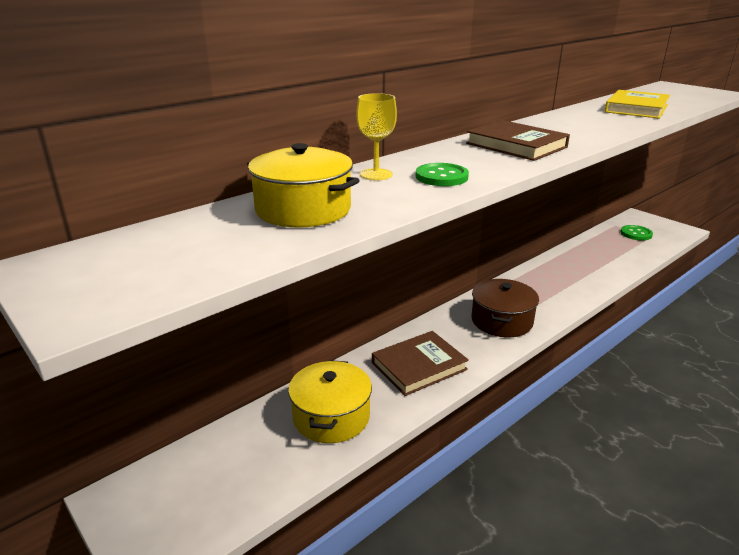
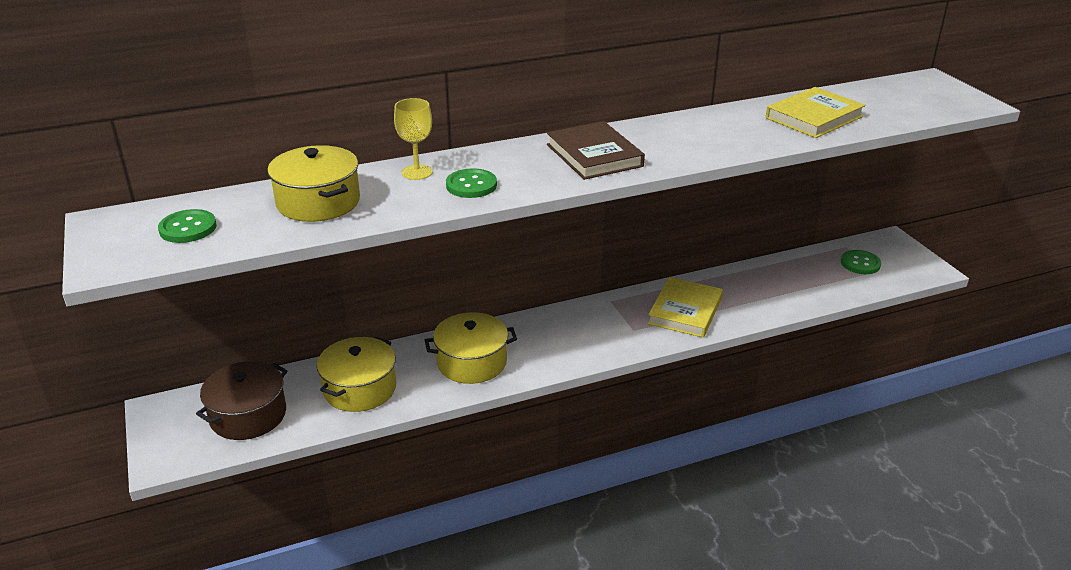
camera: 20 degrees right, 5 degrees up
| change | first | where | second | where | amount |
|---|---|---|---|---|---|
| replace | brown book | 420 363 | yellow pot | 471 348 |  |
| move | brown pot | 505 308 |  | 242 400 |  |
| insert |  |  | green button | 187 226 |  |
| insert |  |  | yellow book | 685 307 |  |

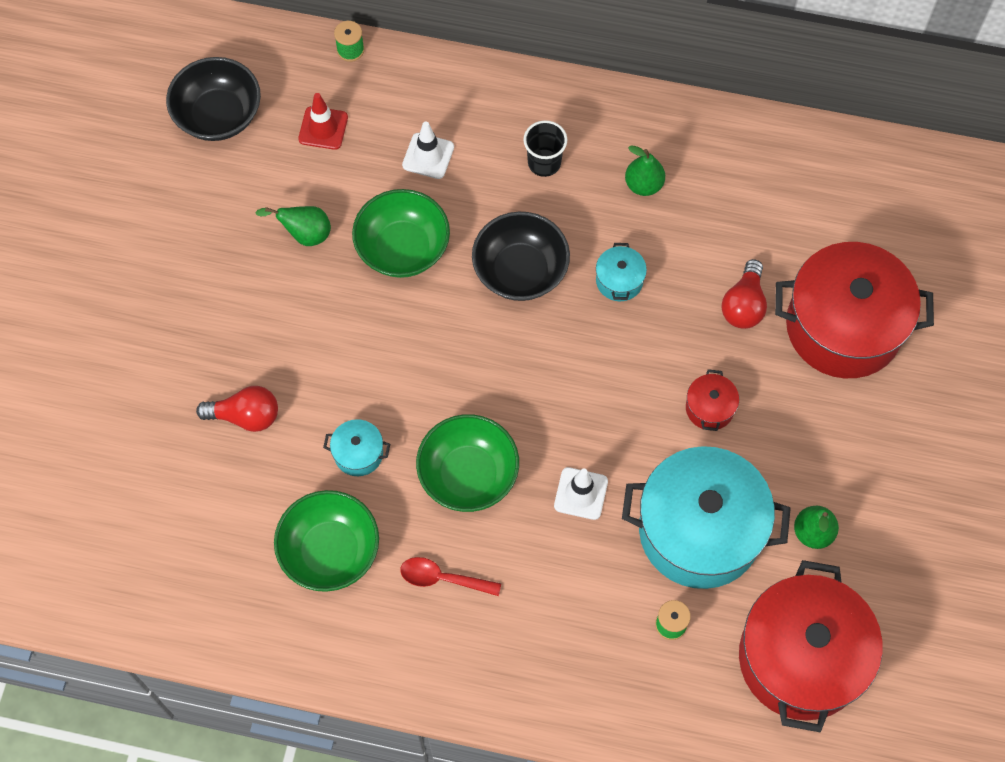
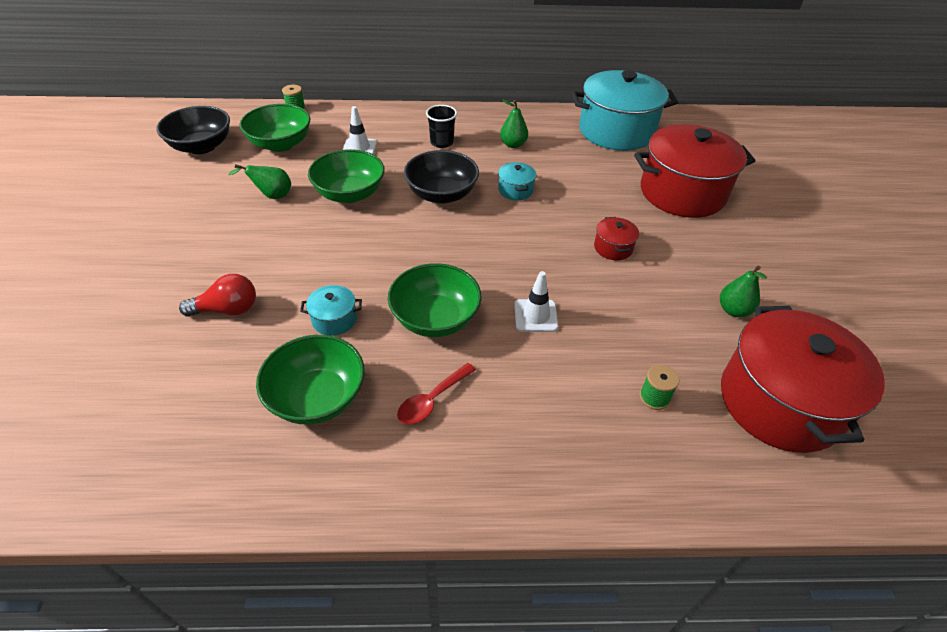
camera: 15 degrees left, 20 degrees down
| change | first | where | second | where | amount |
|---|---|---|---|---|---|
| replace | red traffic cone | 323 121 | green bowl | 275 128 |  |
| rotate | red spoon | 450 576 |  | 436 394 | 45 degrees counterclockwise |
| move | turquoise pot | 706 517 |  | 624 110 |  |
| delete | red light bulb | 744 294 |  |  |  |

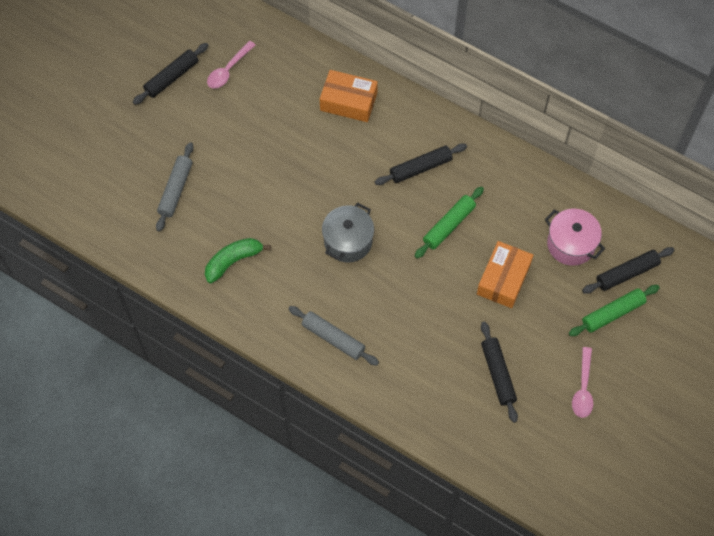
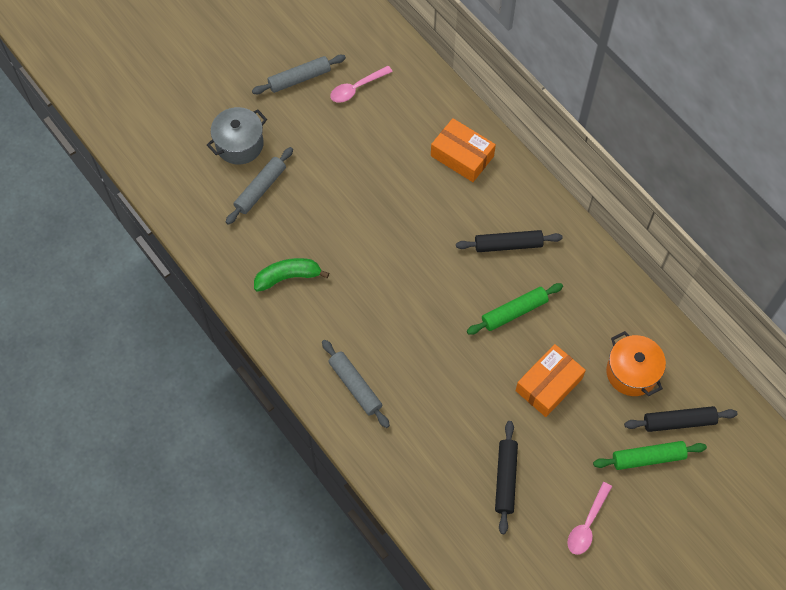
camera: 20 degrees right, 0 degrees up
| change | first | where | second | where | amount |
|---|---|---|---|---|---|
| recolor | black rolling pin | 171 74 | grey rolling pin | 299 74 |  |
| move | grey pot | 348 233 |  | 237 135 |  |
| recolor | pink pot | 575 237 | orange pot | 636 363 |  |

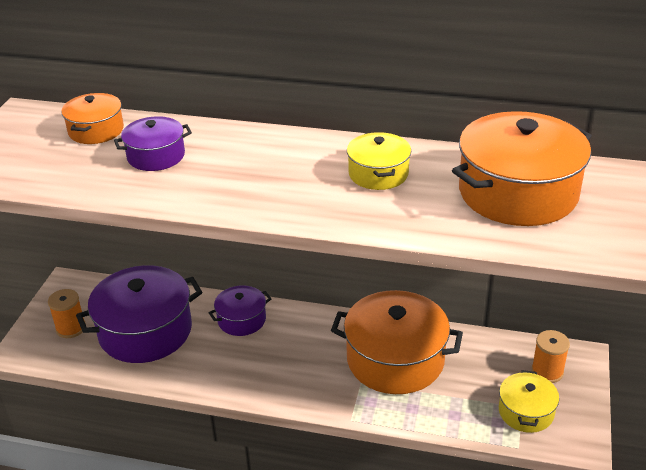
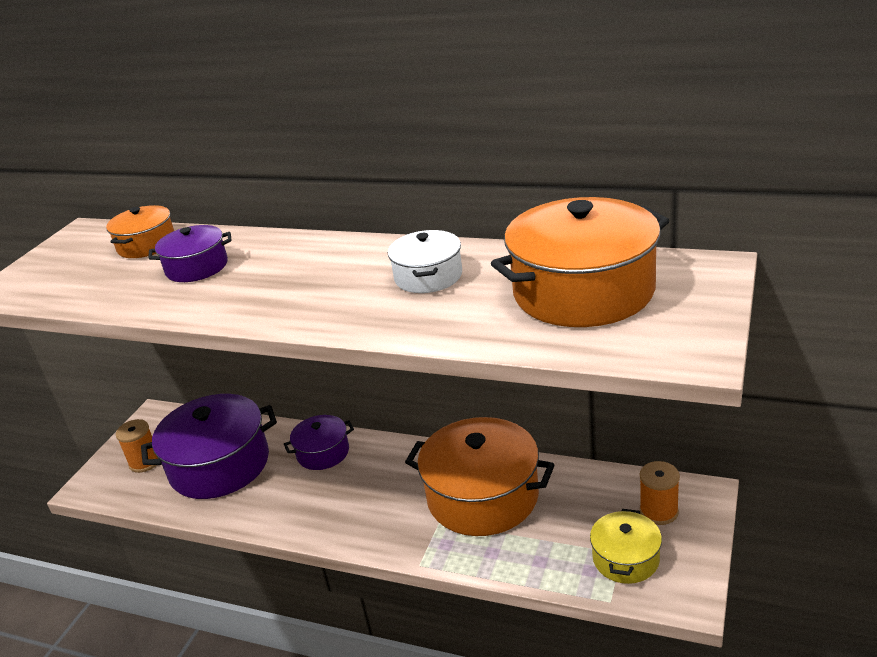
camera: 10 degrees right, 5 degrees down
| change | first | where | second | where | amount |
|---|---|---|---|---|---|
| recolor | yellow pot | 379 161 | white pot | 425 261 |  |

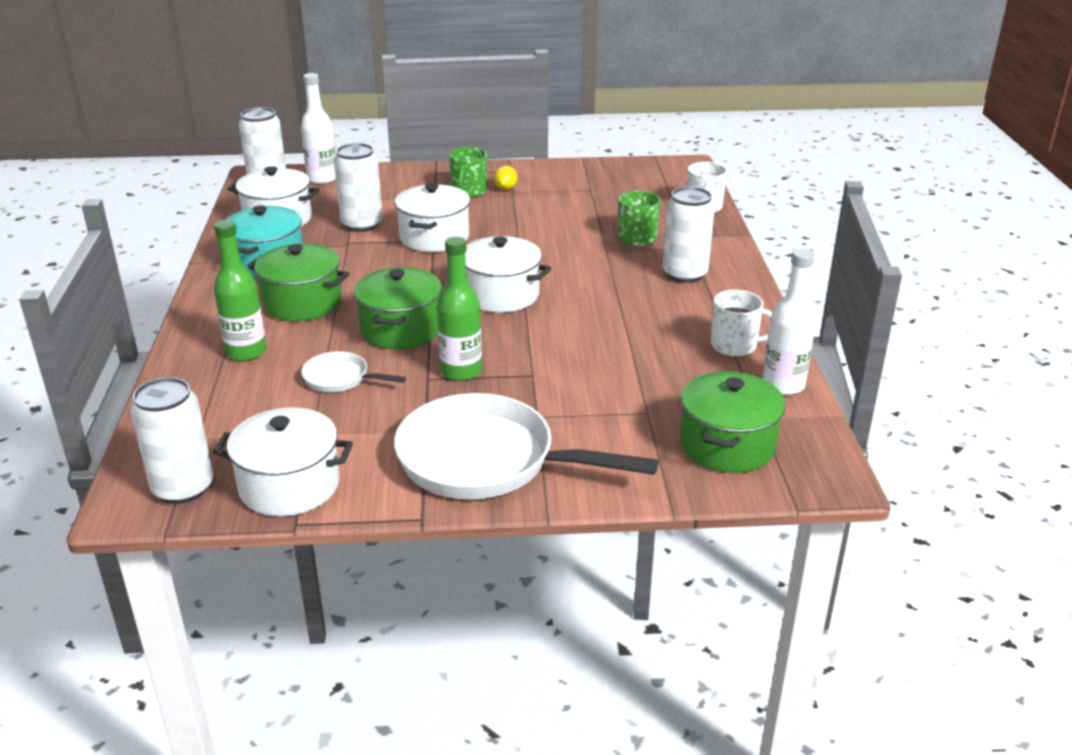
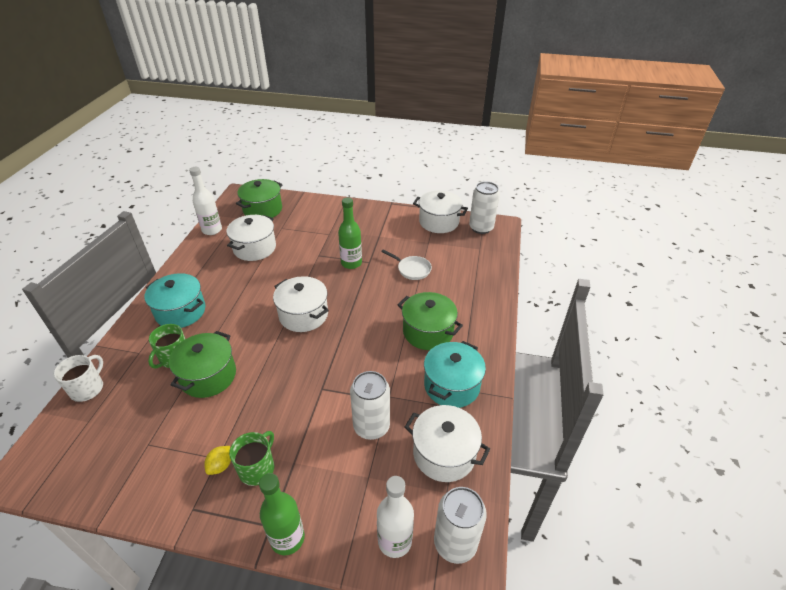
camera: 165 degrees left, 10 degrees up
| change | first | where | second | where | amount |
|---|---|---|---|---|---|
| move | green bottle | 240 290 |  | 282 514 |  |
| move | green pot | 398 308 |  | 202 364 |  |
| delete | white pan | 526 446 |  |  |  |
| move | white pot | 432 217 |  | 251 238 |  |
| replace | white can | 689 235 | turquoise pot | 175 300 |  |
| delete | white mug | 741 323 |  |  |  |

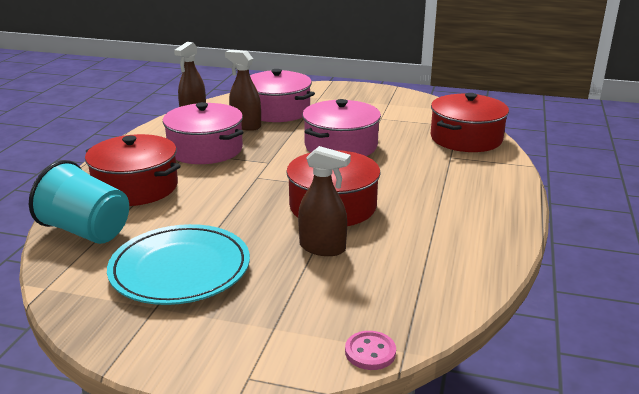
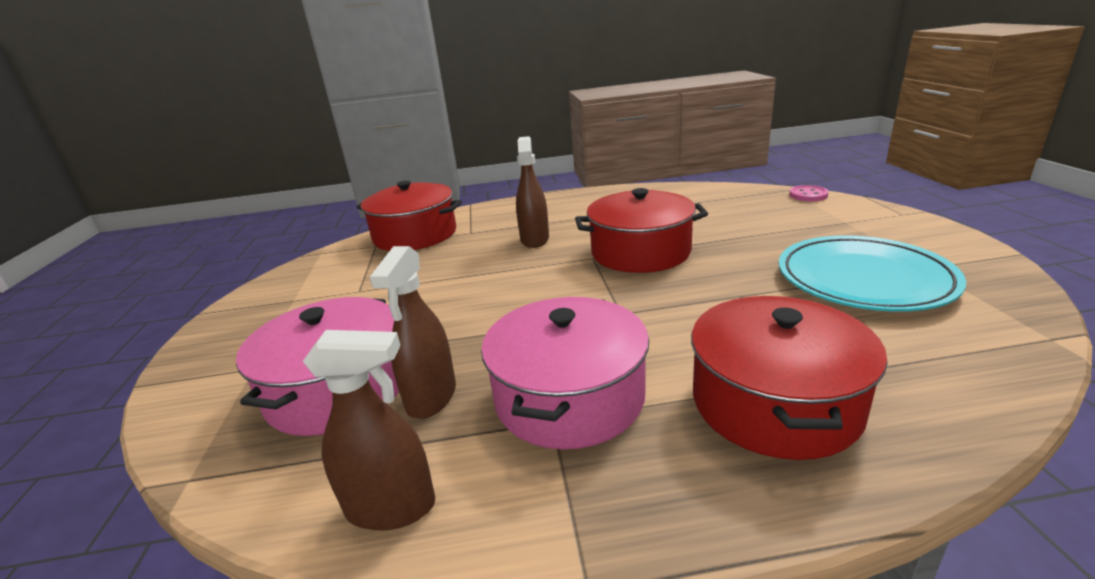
camera: 110 degrees left, 0 degrees up
| change | first | where | second | where | amount |
|---|---|---|---|---|---|
| delete | turquoise cup | 79 202 |  |  |  |
| move | brown spray bottle | 324 201 |  | 532 192 |  |
| delete | pink pot | 341 127 |  |  |  |

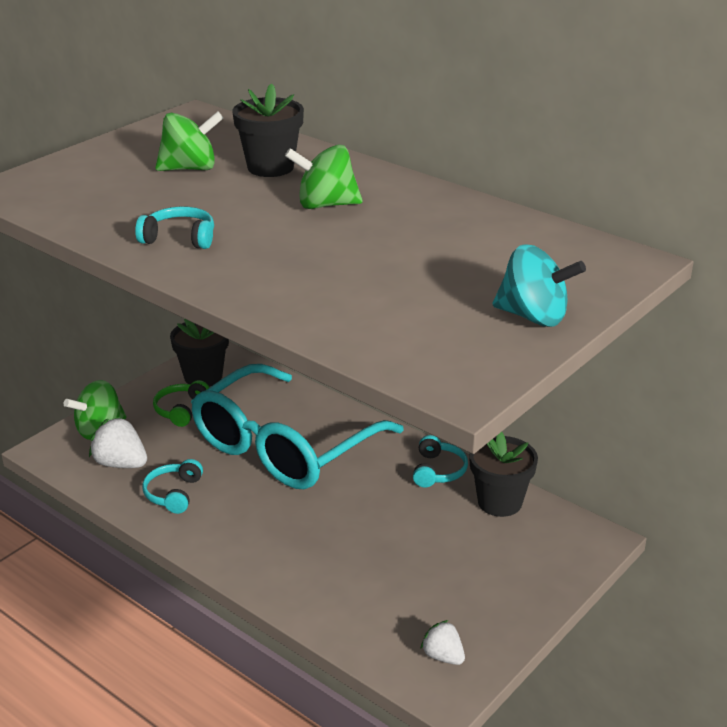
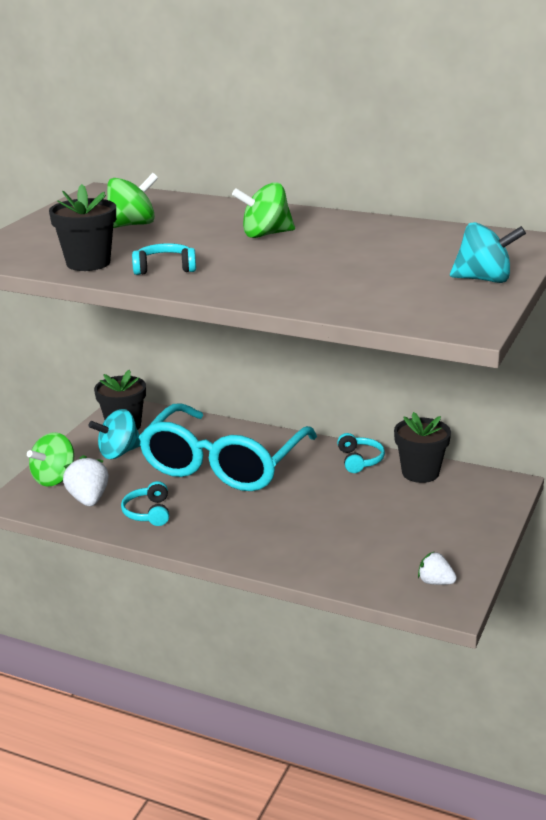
camera: 15 degrees left, 5 degrees down
| change | first | where | second | where | amount |
|---|---|---|---|---|---|
| rotate | white strawberry | 118 442 |  | 86 480 | 60 degrees clockwise |
| replace | green headphones | 181 403 | turquoise spinning top | 114 434 |  |
| move | black flower pot | 268 130 |  | 82 227 |  |

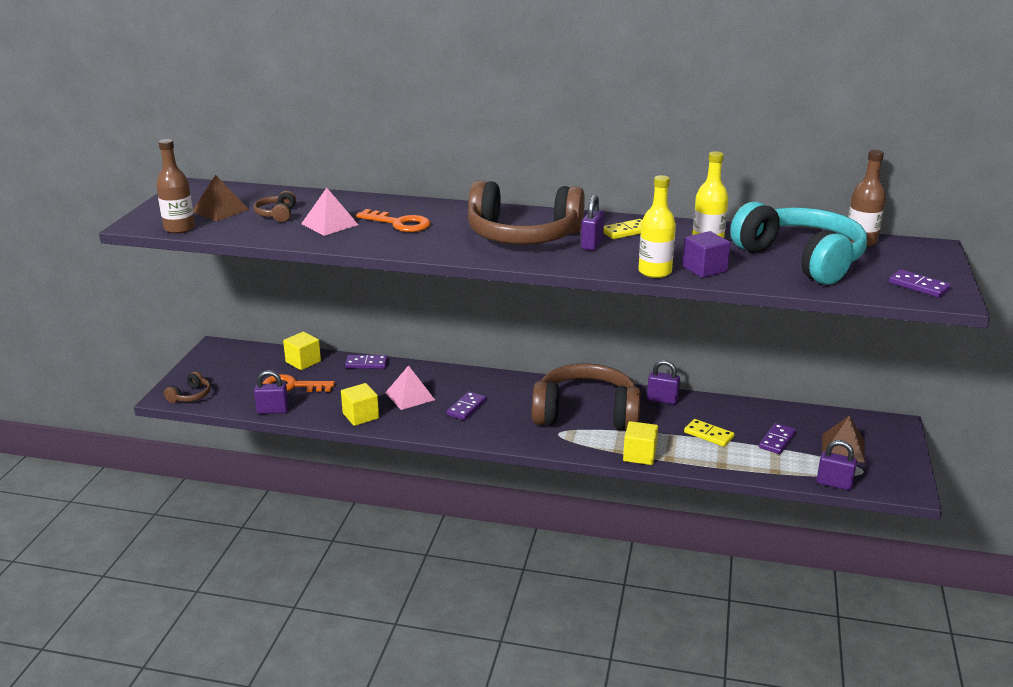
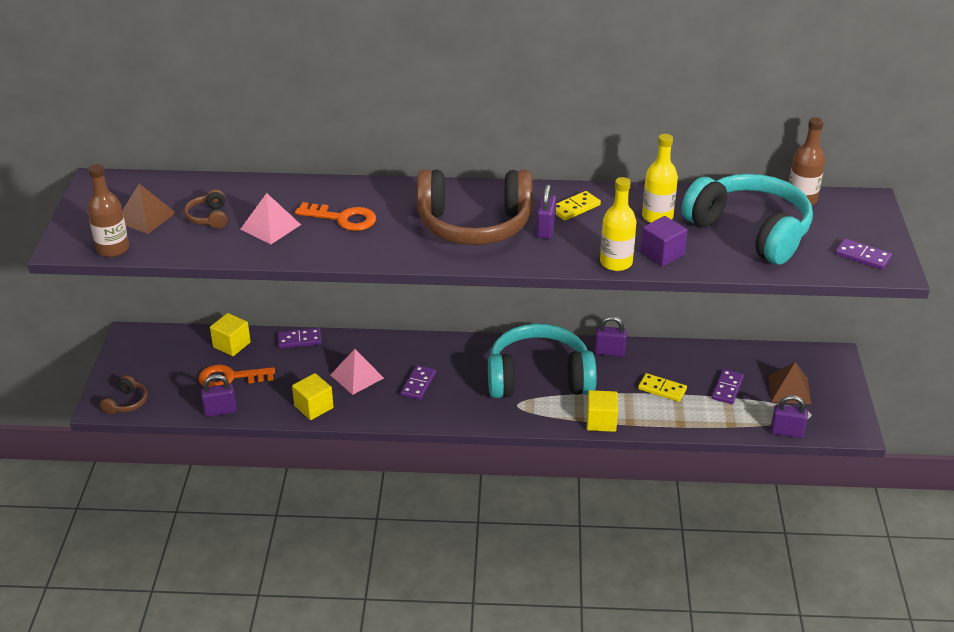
camera: 10 degrees left, 10 degrees up
| change | first | where | second | where | amount |
|---|---|---|---|---|---|
| recolor | brown headphones | 586 397 | turquoise headphones | 542 361 |  |

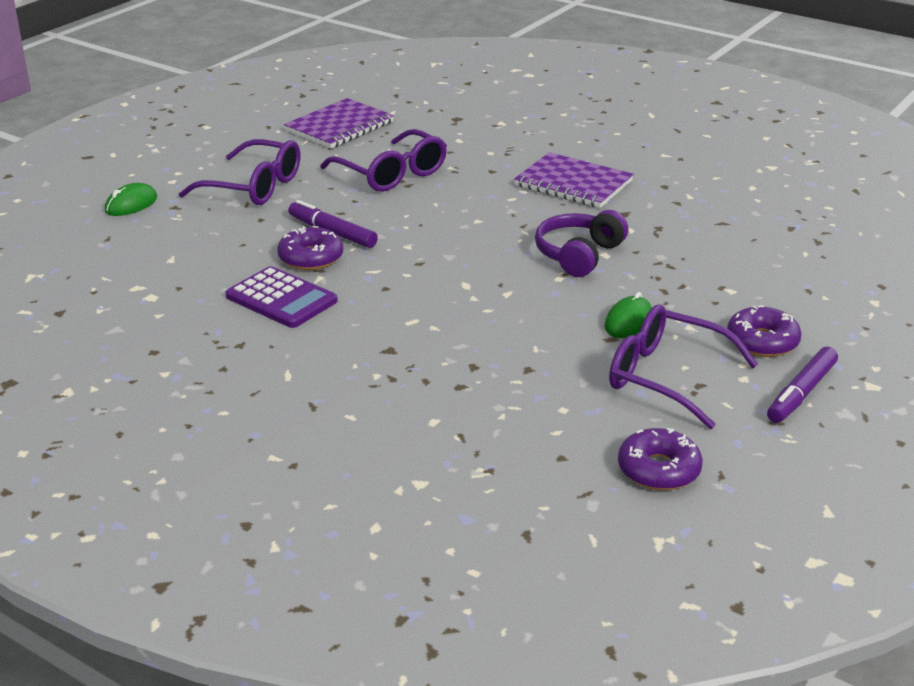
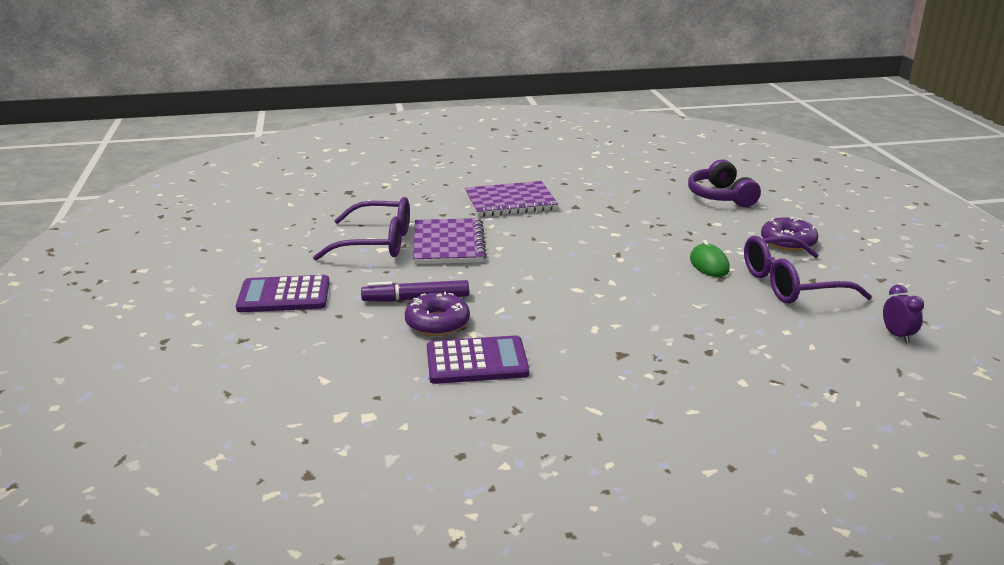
camera: 45 degrees left, 5 degrees down
| change | first | where | second | where | amount |
|---|---|---|---|---|---|
| delete | green mouse | 131 199 |  |  |  |
| replace | purple glasses | 240 172 | purple calculator | 283 293 |  |
| move | purple notebook | 339 123 |  | 450 241 |  |
| move | purple headphones | 581 243 |  | 724 183 |  |
| replace | purple donut | 660 459 | purple clock | 903 314 |  |
| delete | purple marker | 802 385 |  |  |  |

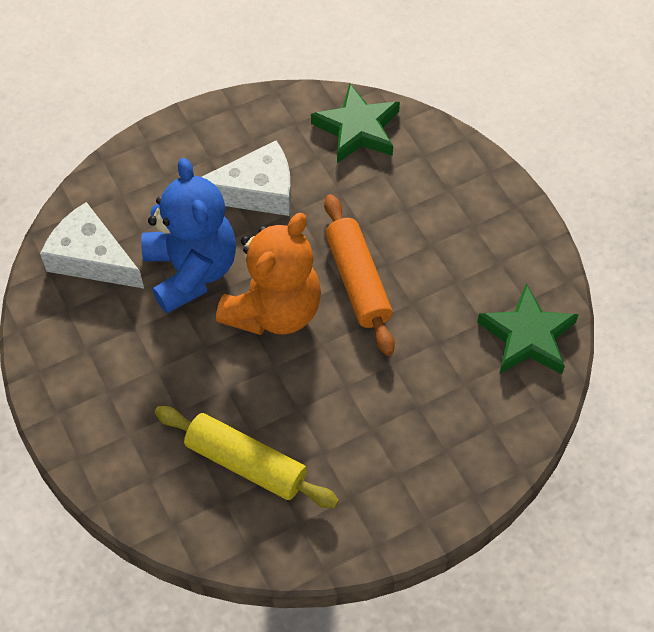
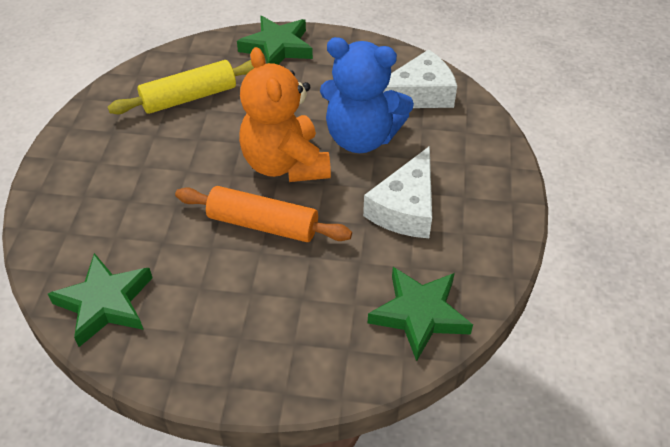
camera: 125 degrees right, 10 degrees down
| change | first | where | second | where | amount |
|---|---|---|---|---|---|
| insert |  |  | green star | 275 40 |  |

